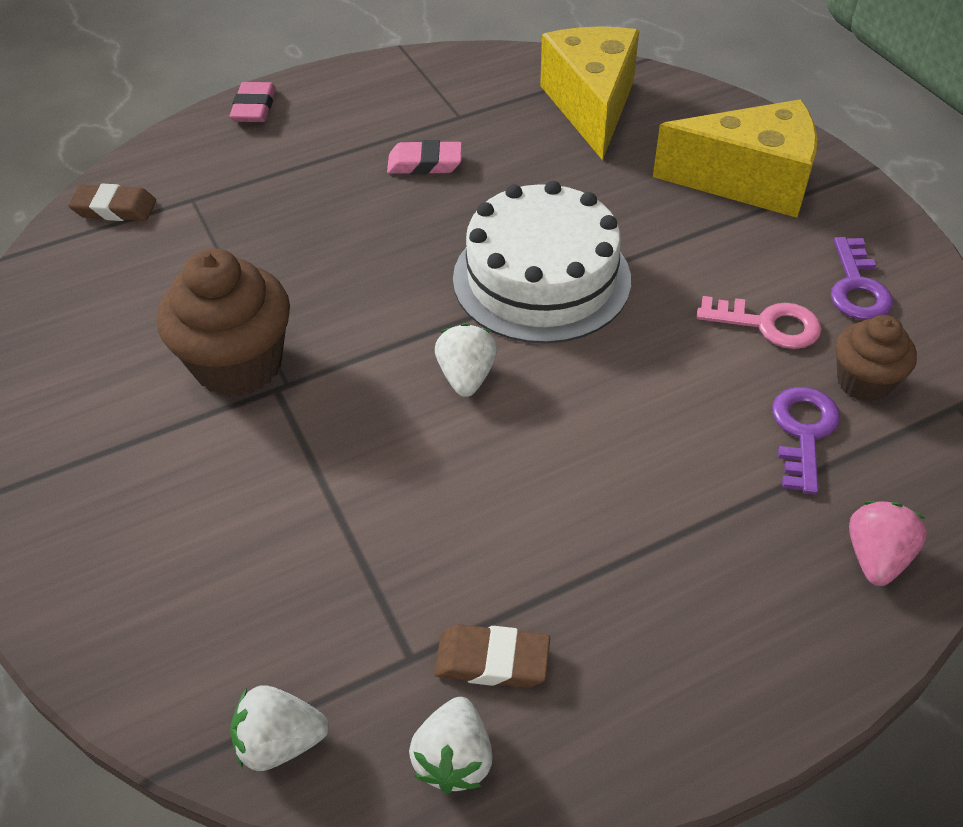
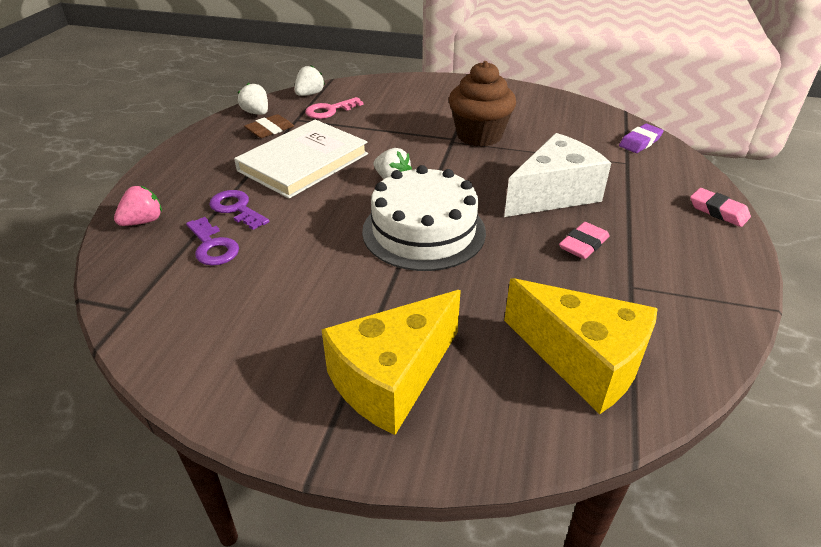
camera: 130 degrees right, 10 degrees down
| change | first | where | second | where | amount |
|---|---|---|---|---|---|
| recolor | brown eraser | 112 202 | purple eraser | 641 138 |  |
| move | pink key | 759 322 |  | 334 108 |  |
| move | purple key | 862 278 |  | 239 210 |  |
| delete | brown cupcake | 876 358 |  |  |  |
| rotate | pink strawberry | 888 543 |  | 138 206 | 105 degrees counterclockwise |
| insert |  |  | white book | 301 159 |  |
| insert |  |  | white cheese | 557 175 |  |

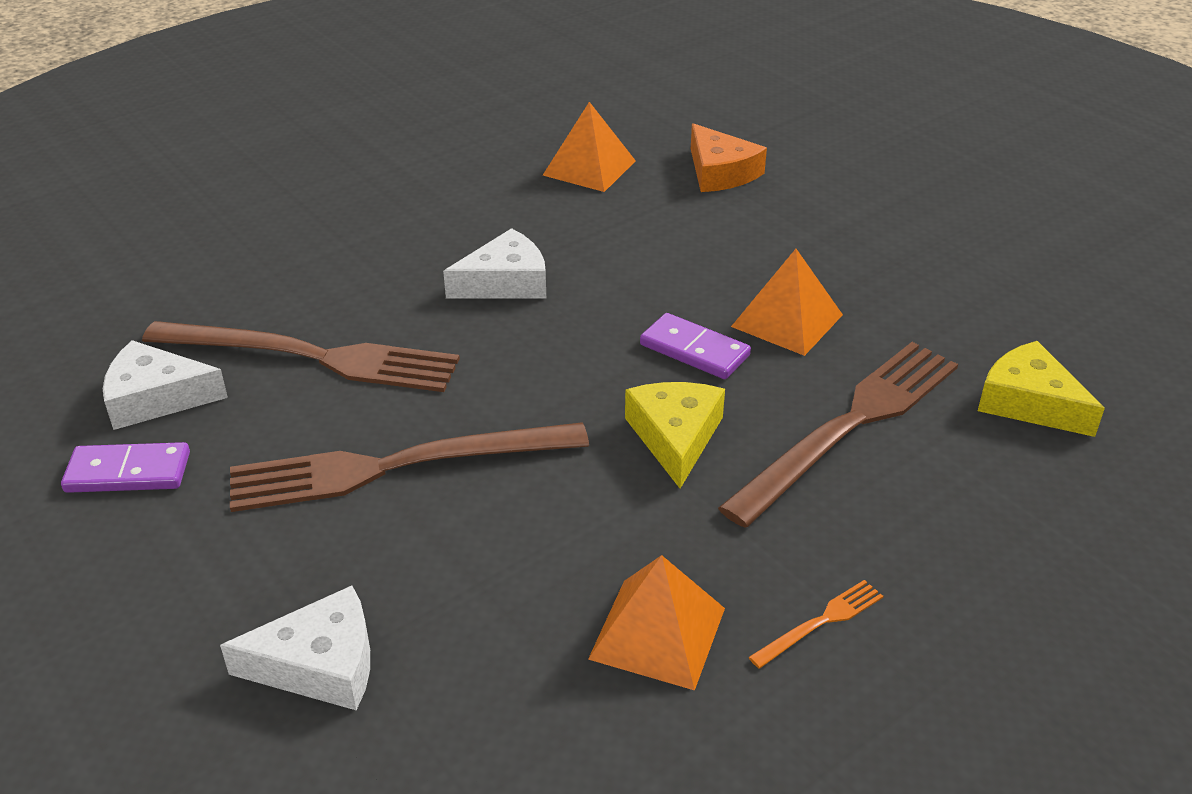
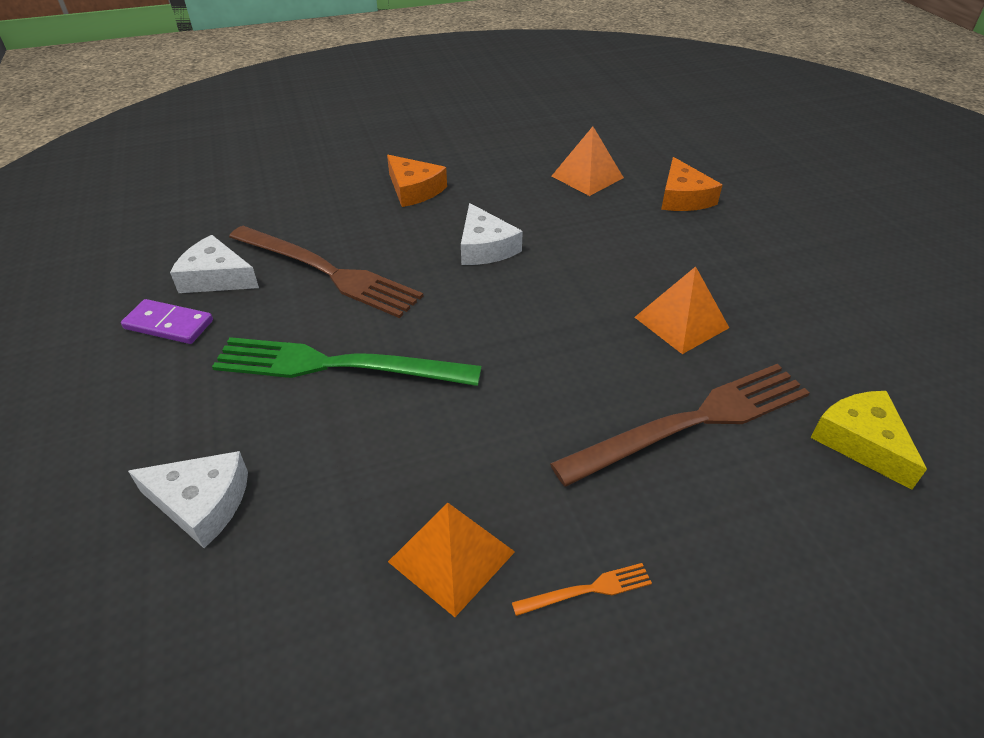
camera: 20 degrees right, 5 degrees up
| change | first | where | second | where | amount |
|---|---|---|---|---|---|
| recolor | brown fork | 409 467 | green fork | 347 361 |  |
| rotate | white cheese | 494 263 |  | 492 234 | 75 degrees clockwise |
| delete | yellow cheese | 675 435 |  |  |  |
| delete | purple domino | 695 346 |  |  |  |
| insert |  |  | orange cheese | 417 181 |  |

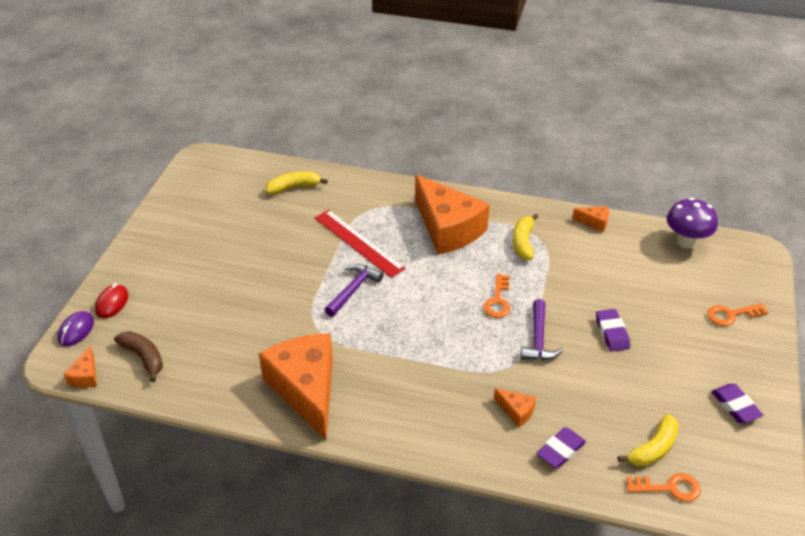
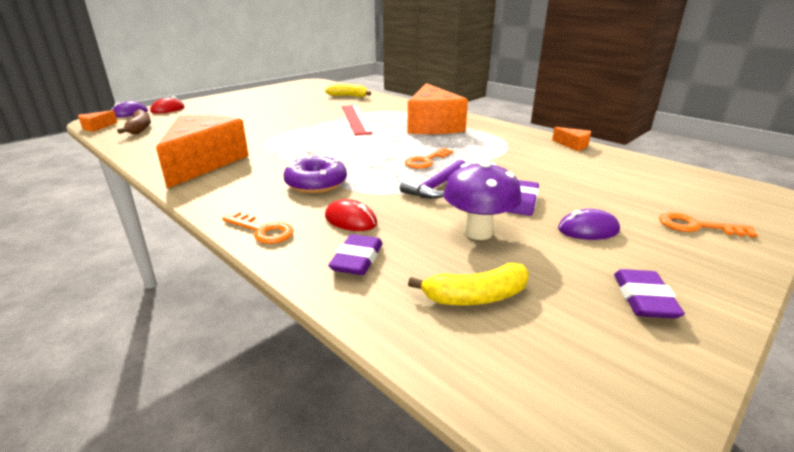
camera: 30 degrees right, 15 degrees down
| change | first | where | second | where | amount |
|---|---|---|---|---|---|
| delete | purple hammer | 354 290 |  |  |  |
| replace | orange cheese | 515 407 | red mouse | 351 215 |  |
| delete | yellow banana | 525 237 |  |  |  |
| rotate | purple eraser | 561 447 |  | 355 254 | 60 degrees counterclockwise |
| move | orange key | 663 487 |  | 258 227 |  |
| move | purple mushroom | 692 223 |  | 482 200 |  |
| insert |  |  | purple donut | 315 174 |  |
| insert |  |  | purple mouse | 589 224 |  |

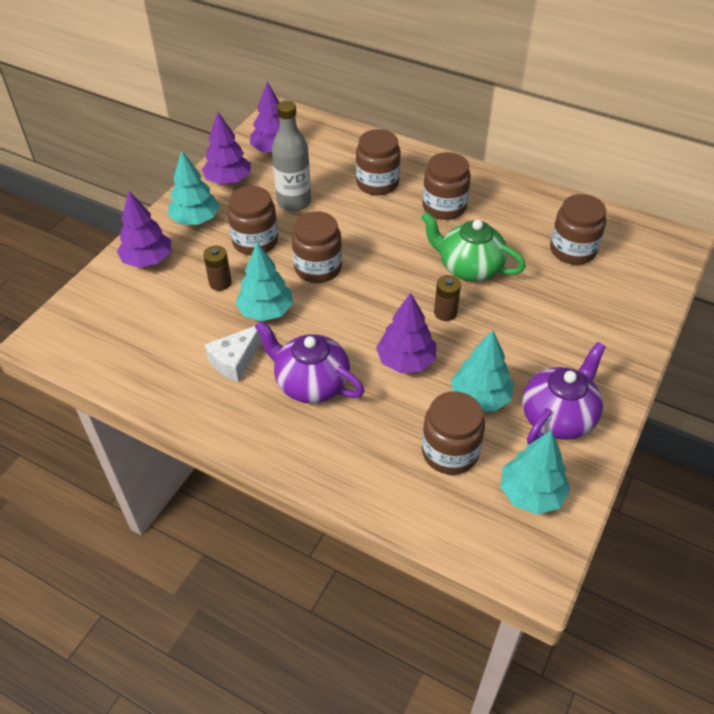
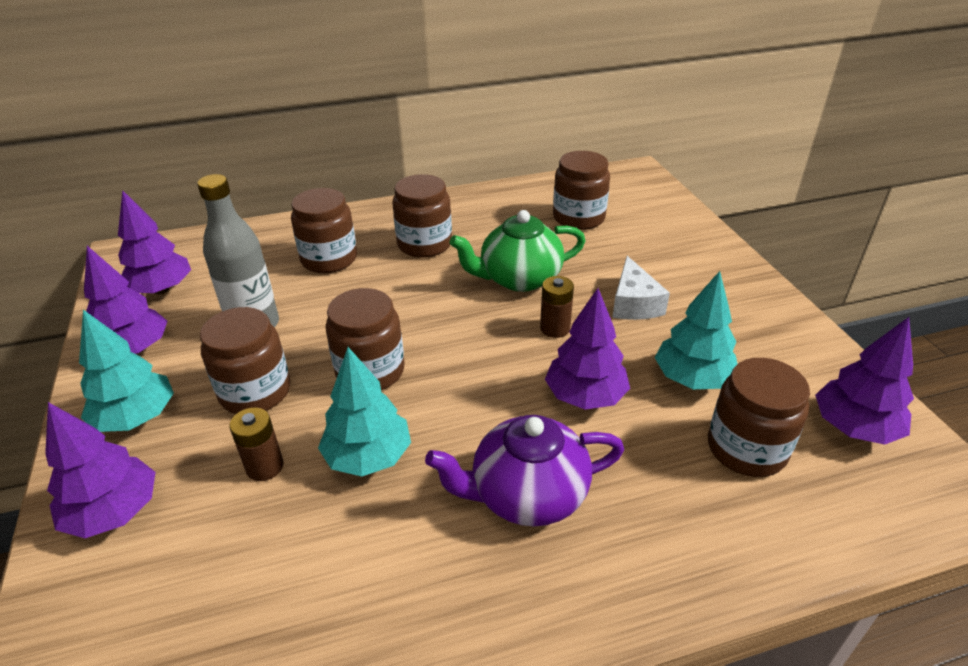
camera: 45 degrees left, 10 degrees down
| change | first | where | second | where | amount |
|---|---|---|---|---|---|
| move | white cheese | 233 354 |  | 641 288 |  |
| recolor | turquoise tree | 535 472 | purple tree | 864 381 |  |
| delete | purple teapot | 564 393 |  |  |  |

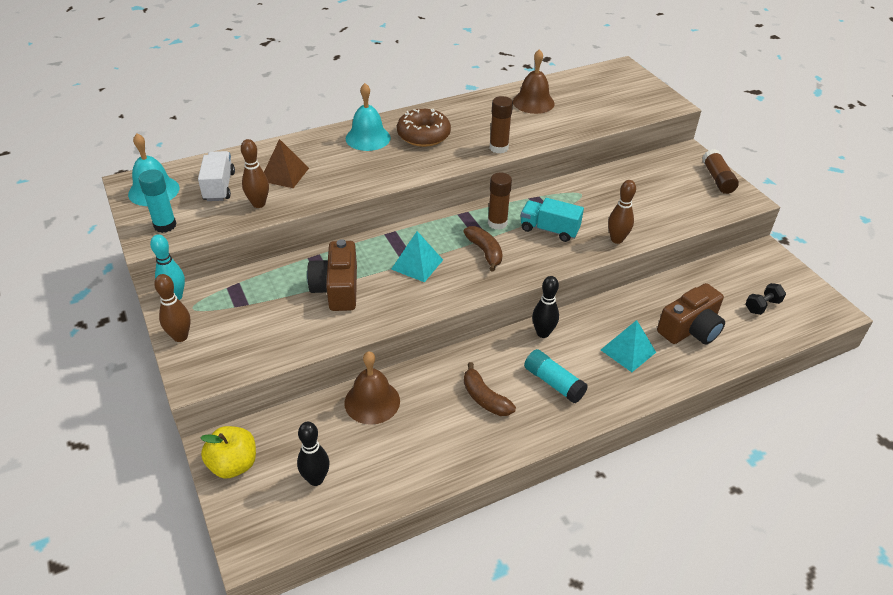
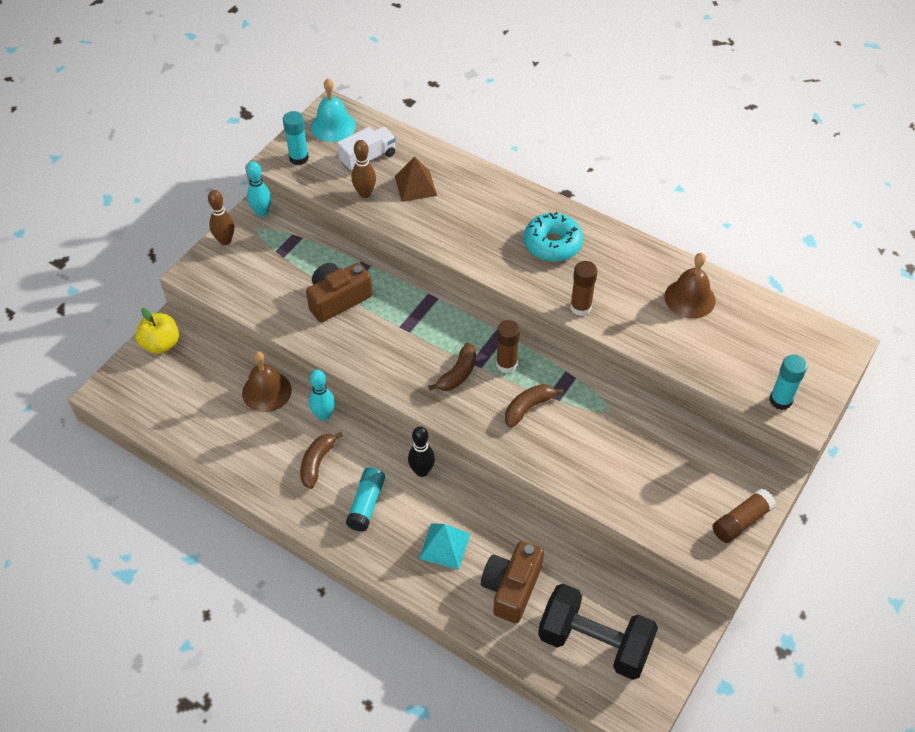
camera: 60 degrees right, 10 degrees up
| change | first | where | second | where | amount |
|---|---|---|---|---|---|
| delete | black bowling pin | 313 454 |  |  |  |
| delete | turquoise bell | 368 117 |  |  |  |
| delete | turquoise pyramid | 417 256 |  |  |  |
| recolor | brown donut | 424 128 | turquoise donut | 553 237 |  |
| replace | turquoise truck | 552 220 | brown banana | 534 405 |  |
| delete | brown bowling pin | 622 212 |  |  |  |
| rotate | brown camera | 691 314 |  | 512 582 | 90 degrees clockwise |
| resize | black dumbbell | 765 299 |  | 598 632 | x2.41 |
| insert |  |  | turquoise bowling pin | 322 395 |  |
| insert |  |  | turquoise glue stick | 788 382 |  |

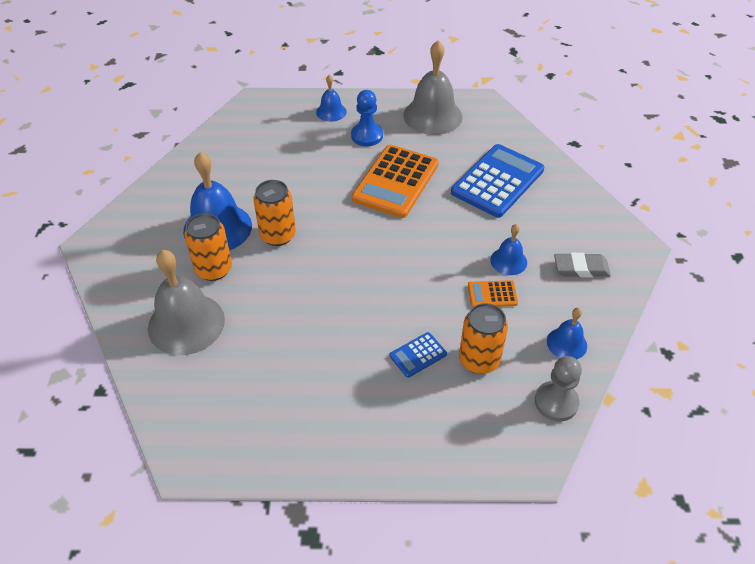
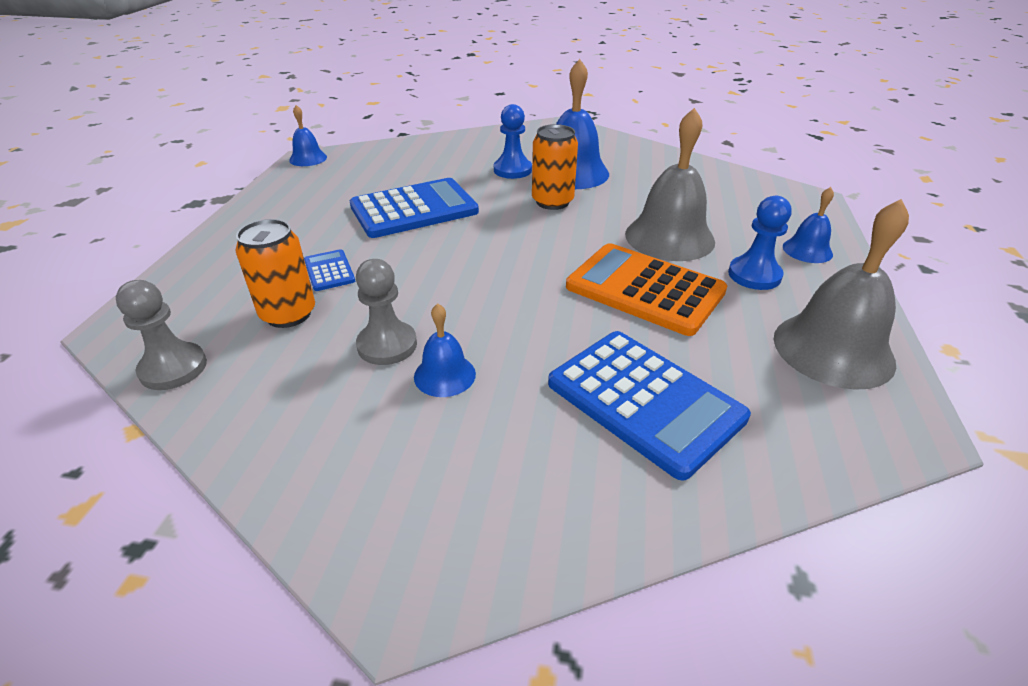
camera: 100 degrees right, 10 degrees down
| change | first | where | second | where | amount |
|---|---|---|---|---|---|
| move | grey bell | 186 302 |  | 670 184 |  |
| replace | orange can | 208 247 | blue pawn | 513 141 |  |
| replace | orange calculator | 493 293 | grey pawn | 386 312 |  |
| move | blue bell | 567 333 |  | 308 135 |  |
| delete | grey eraser | 582 265 |  |  |  |
| insert |  |  | blue calculator | 414 208 |  |

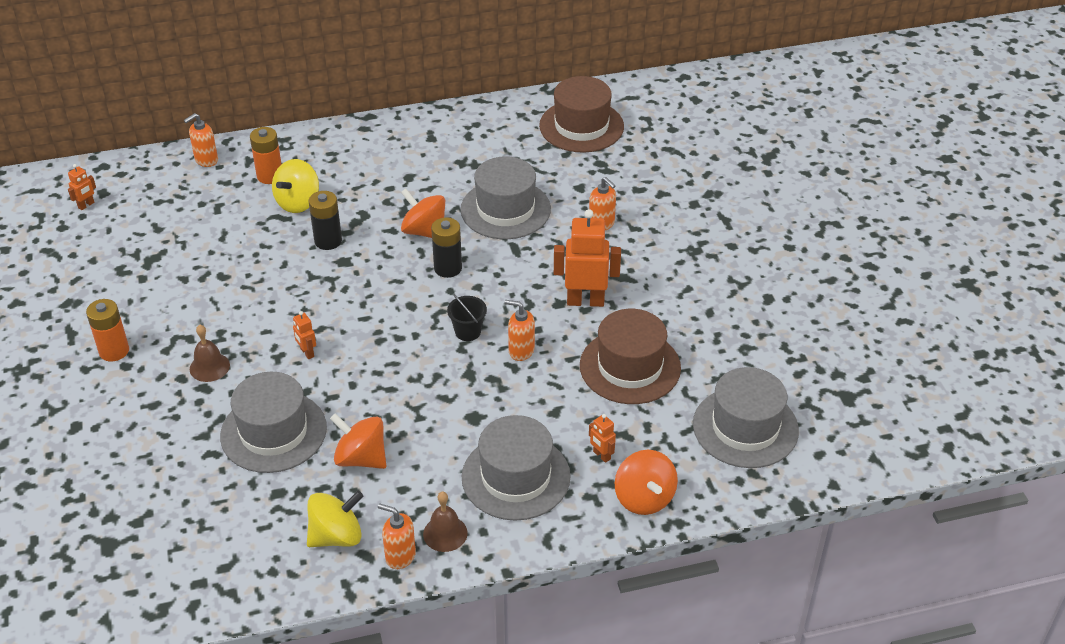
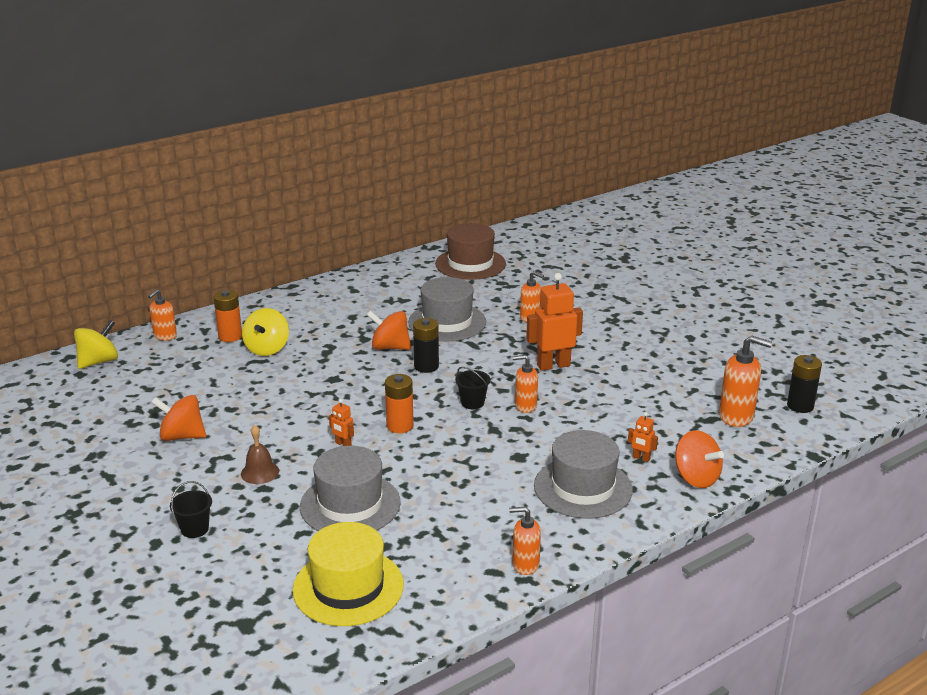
camera: 20 degrees left, 15 degrees down
| change | first | where | second | where | amount |
|---|---|---|---|---|---|
| delete | orange robot | 82 187 |  |  |  |
| move | orange battery | 107 330 |  | 399 403 |  |
| move | yellow spinning top | 335 519 |  | 96 344 |  |
| move | black battery | 325 220 |  | 804 384 |  |
| move | orange spinning top | 358 441 |  | 178 418 |  |
| delete | brown bell | 445 522 |  |  |  |
| delete | brown hat | 630 356 |  |  |  |
| replace | grey hat | 746 417 | orange soap dispenser | 745 381 |  |
| insert |  |  | black bucket | 191 509 |  |
| insert |  |  | yellow hat | 348 574 |  |

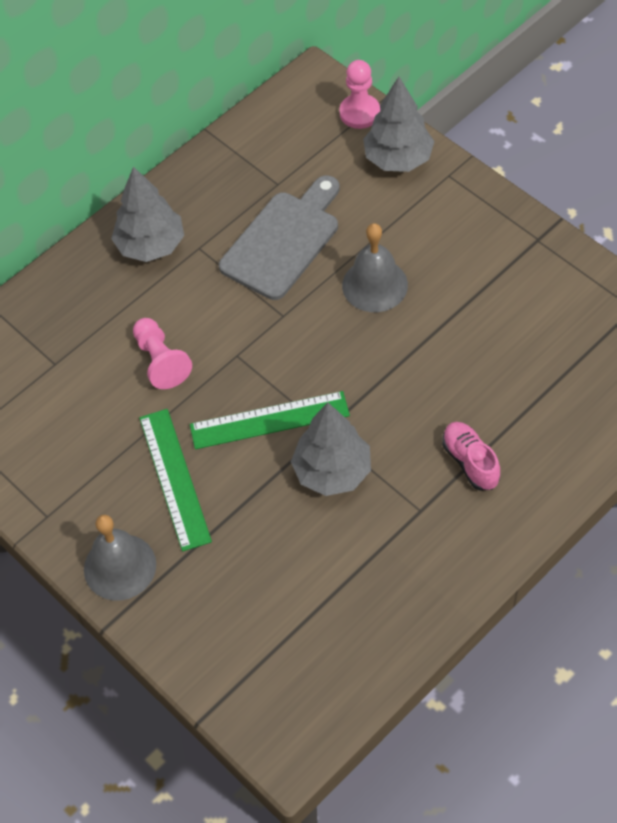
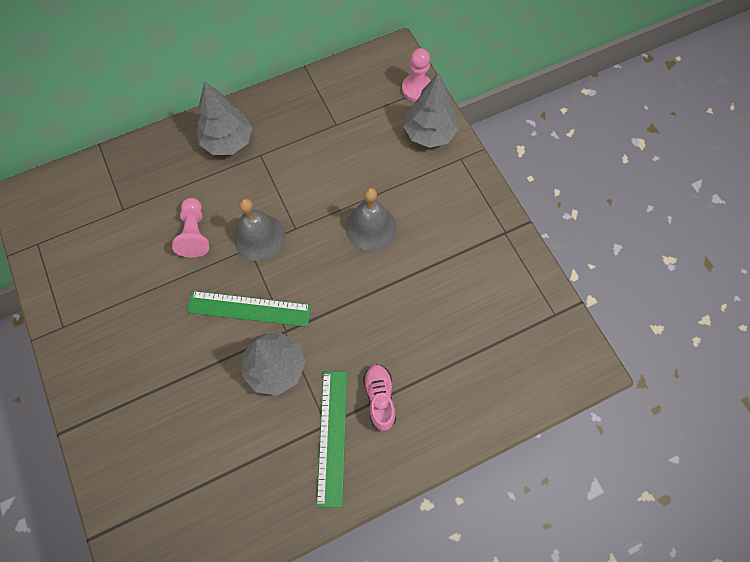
camera: 15 degrees right, 10 degrees up
| change | first | where | second | where | amount |
|---|---|---|---|---|---|
| move | grey bell | 120 557 |  | 259 229 |  |
| move | green ruler | 175 480 |  | 332 439 |  |
| delete | grey cutting board | 279 237 |  |  |  |

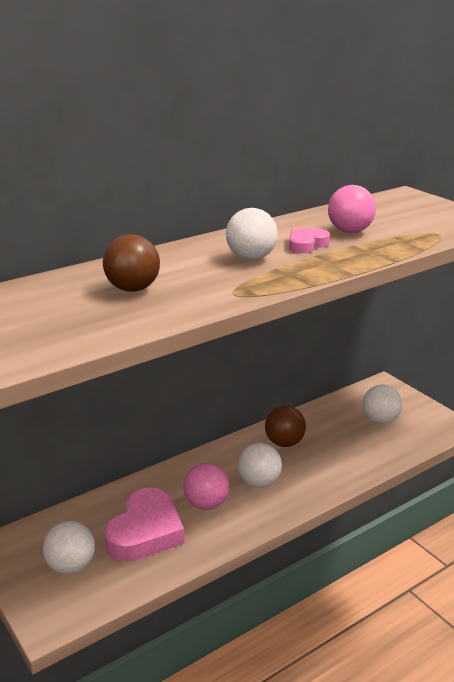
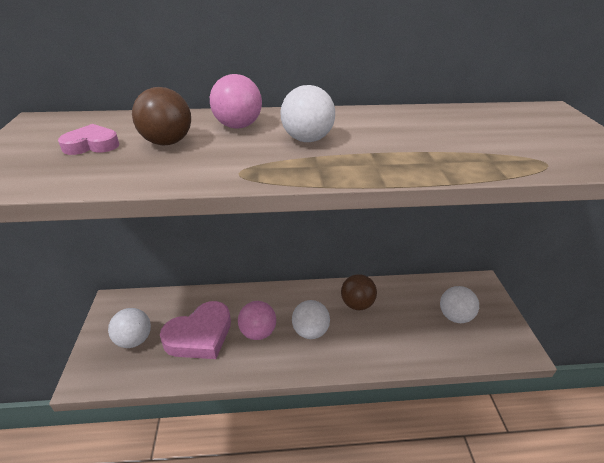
camera: 30 degrees right, 10 degrees up
| change | first | where | second | where | amount |
|---|---|---|---|---|---|
| move | pink heart | 309 241 |  | 88 139 |  |
| move | pink ball | 352 209 |  | 236 101 |  |

